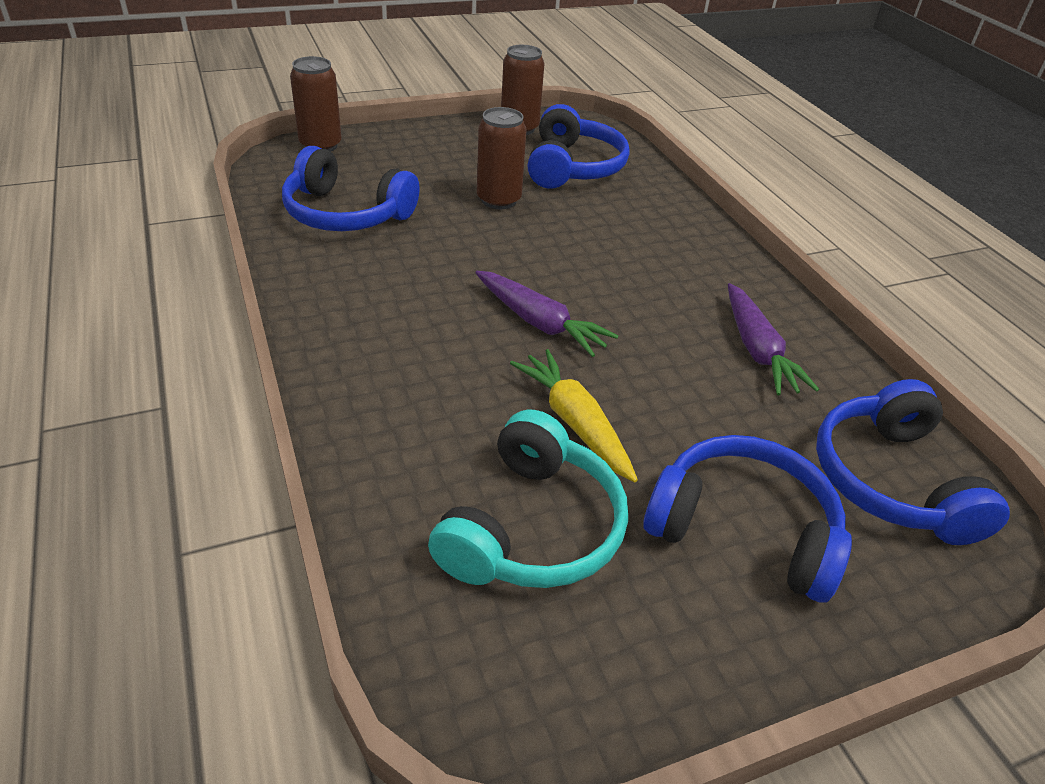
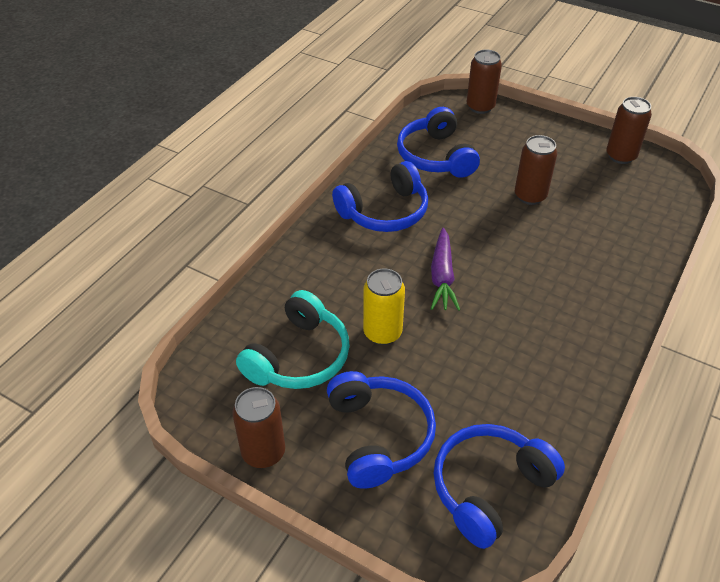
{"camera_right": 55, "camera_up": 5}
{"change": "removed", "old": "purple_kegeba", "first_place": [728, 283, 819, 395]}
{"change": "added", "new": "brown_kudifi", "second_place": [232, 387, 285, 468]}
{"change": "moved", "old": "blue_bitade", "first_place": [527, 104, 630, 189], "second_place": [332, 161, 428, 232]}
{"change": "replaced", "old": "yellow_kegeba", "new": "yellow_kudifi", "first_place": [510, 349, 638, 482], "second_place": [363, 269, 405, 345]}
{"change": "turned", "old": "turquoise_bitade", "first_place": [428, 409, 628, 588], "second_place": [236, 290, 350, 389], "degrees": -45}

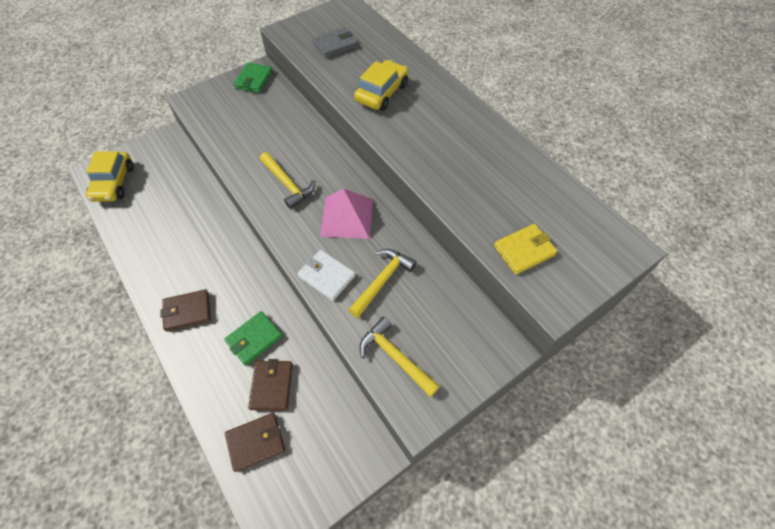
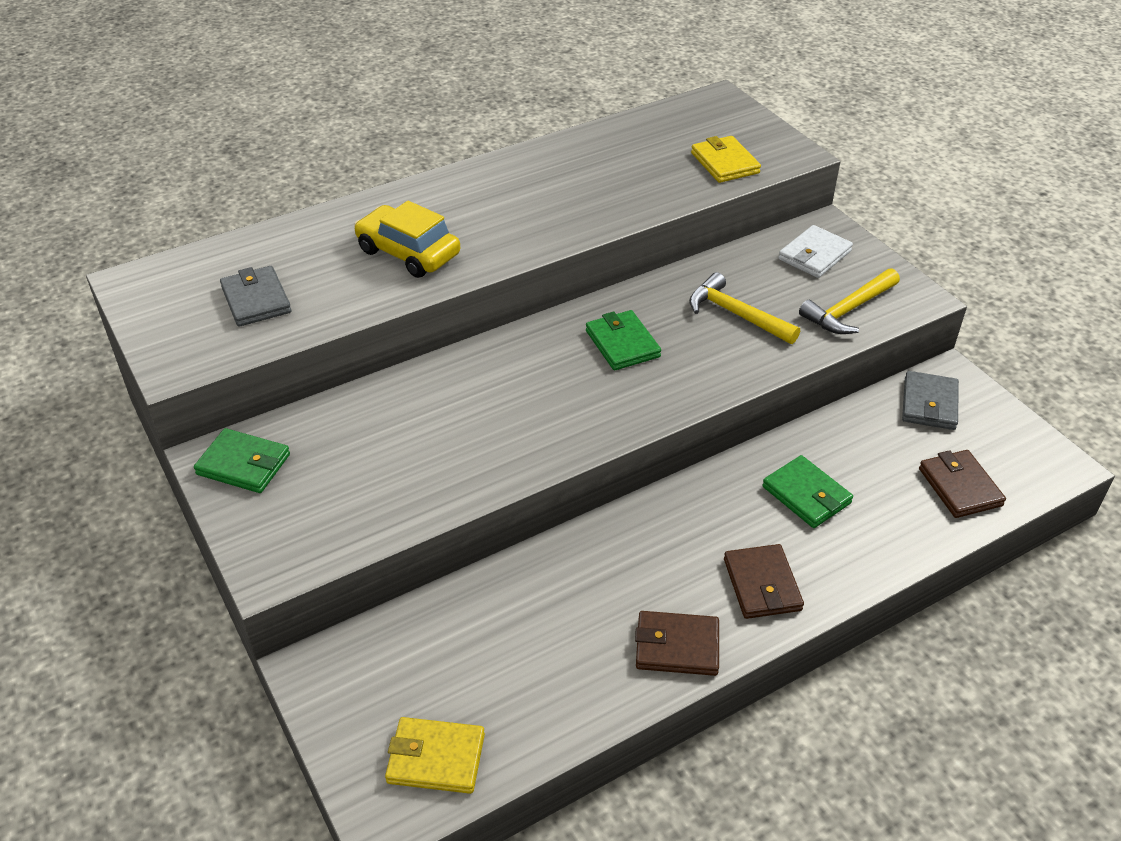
{"camera_right": -85, "camera_up": -15}
{"change": "removed", "old": "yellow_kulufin", "first_place": [260, 152, 315, 209]}
{"change": "added", "new": "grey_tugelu", "second_place": [902, 371, 959, 430]}
{"change": "moved", "old": "brown_tugelu", "first_place": [248, 359, 293, 410], "second_place": [635, 611, 719, 676]}
{"change": "moved", "old": "white_tugelu", "first_place": [297, 250, 355, 301], "second_place": [778, 225, 853, 278]}
{"change": "replaced", "old": "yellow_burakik", "new": "yellow_tugelu", "first_place": [86, 151, 134, 202], "second_place": [385, 717, 485, 794]}
{"change": "replaced", "old": "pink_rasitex", "new": "green_tugelu", "first_place": [320, 189, 373, 239], "second_place": [586, 310, 661, 370]}

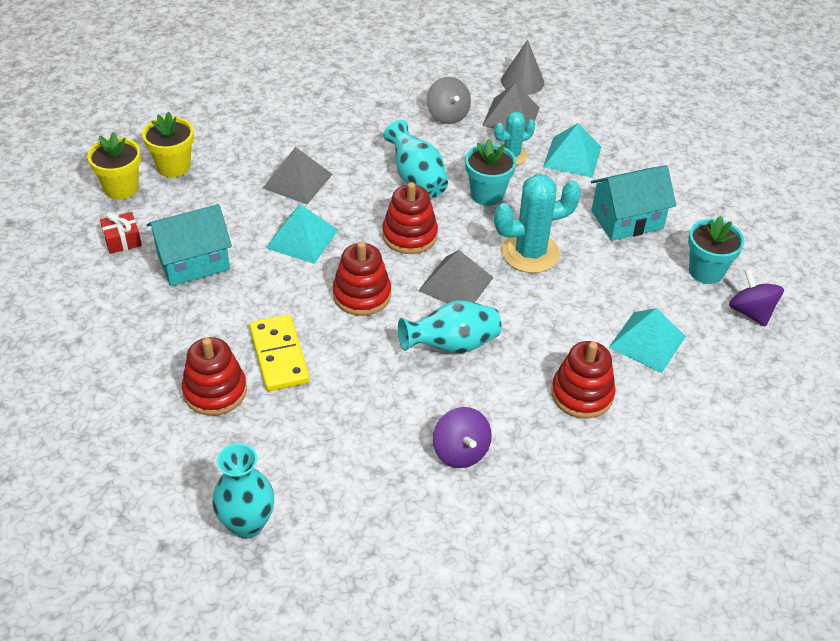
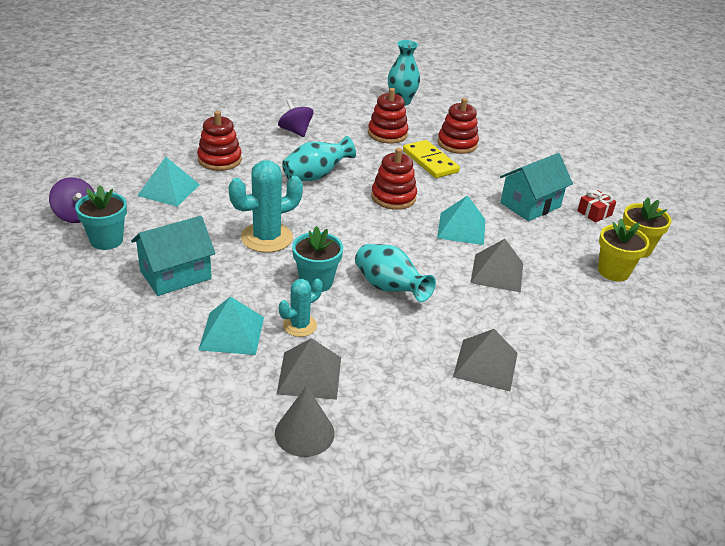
{"camera_right": 165, "camera_up": -10}
{"change": "removed", "old": "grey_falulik", "first_place": [427, 77, 471, 124]}
{"change": "moved", "old": "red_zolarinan", "first_place": [382, 182, 438, 254], "second_place": [368, 88, 408, 143]}
{"change": "moved", "old": "grey_rasitex", "first_place": [418, 250, 494, 303], "second_place": [453, 329, 518, 391]}

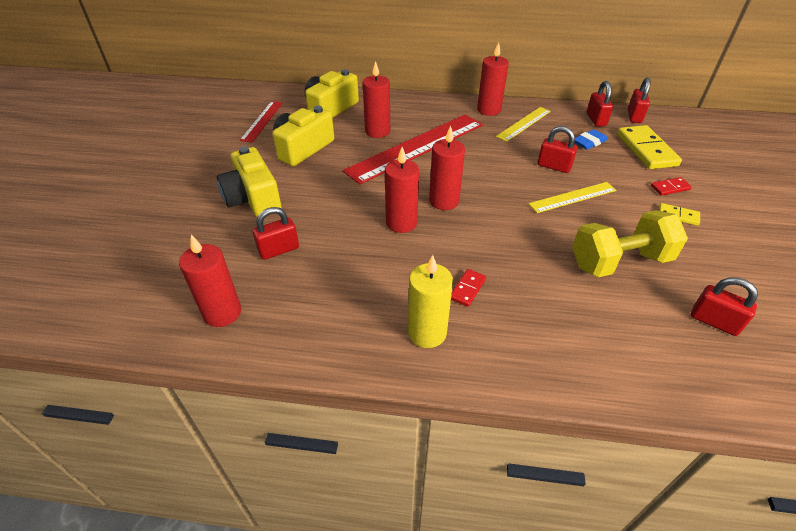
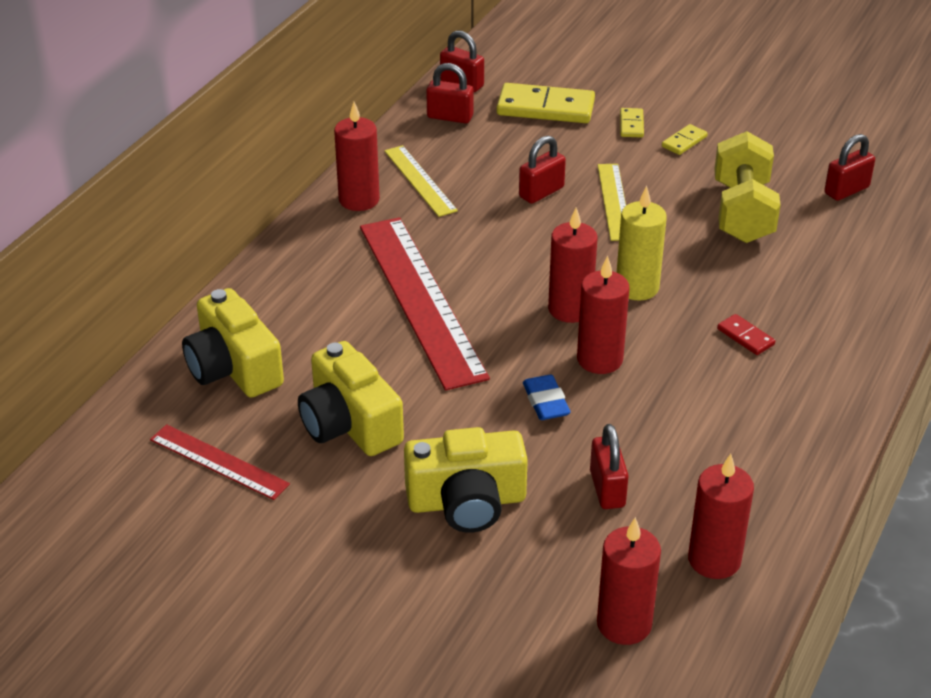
{"camera_right": -70, "camera_up": -5}
{"change": "moved", "old": "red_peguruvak", "first_place": [363, 61, 390, 138], "second_place": [597, 517, 661, 645]}
{"change": "moved", "old": "yellow_peguruvak", "first_place": [408, 255, 453, 348], "second_place": [617, 186, 667, 301]}
{"change": "moved", "old": "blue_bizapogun", "first_place": [574, 129, 608, 150], "second_place": [523, 375, 571, 420]}
{"change": "recoloured", "old": "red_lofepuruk", "new": "yellow_lofepuruk", "first_place": [651, 177, 692, 196], "second_place": [620, 108, 644, 138]}

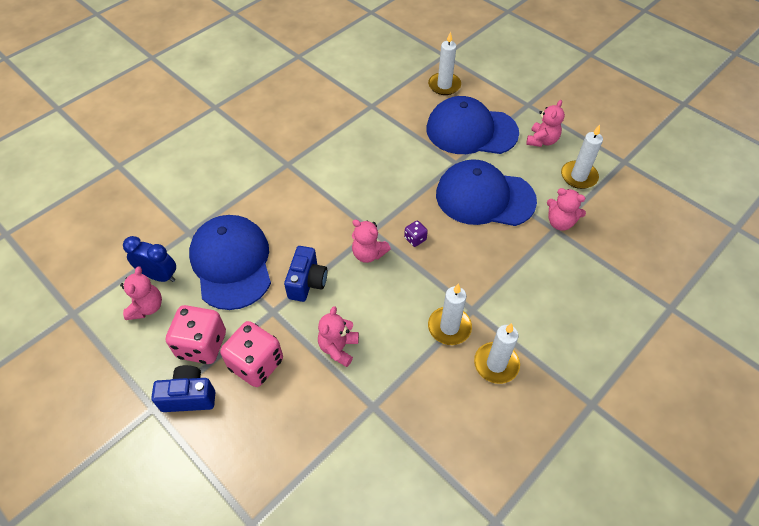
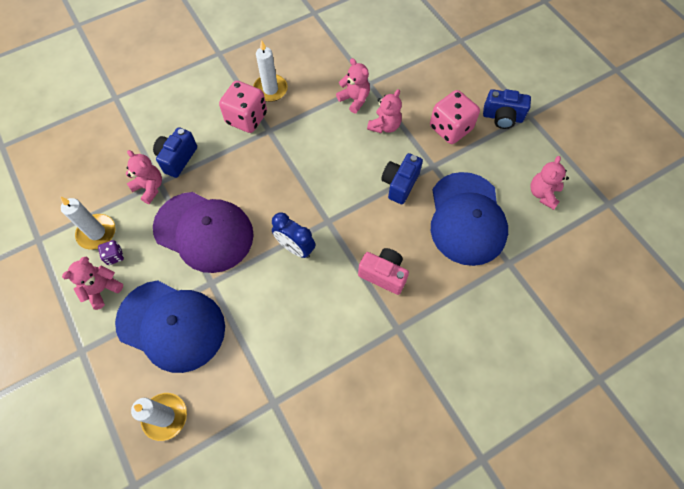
{"camera_right": -165, "camera_up": 10}
{"change": "removed", "old": "white_peguruvak", "first_place": [428, 283, 472, 345]}
{"change": "added", "new": "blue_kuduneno", "second_place": [153, 127, 197, 178]}
{"change": "added", "new": "pink_kuduneno", "second_place": [358, 248, 409, 295]}
{"change": "moved", "old": "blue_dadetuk", "first_place": [123, 236, 176, 282], "second_place": [272, 212, 315, 258]}
{"change": "moved", "old": "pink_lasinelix", "first_place": [166, 305, 226, 364], "second_place": [219, 81, 267, 133]}
{"change": "moved", "old": "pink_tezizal", "first_place": [352, 220, 391, 263], "second_place": [336, 58, 370, 113]}
{"change": "moved", "old": "purple_lasinelix", "first_place": [404, 221, 428, 247], "second_place": [98, 240, 124, 265]}
{"change": "recoloured", "old": "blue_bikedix", "new": "purple_bikedix", "first_place": [436, 159, 537, 226], "second_place": [153, 192, 254, 273]}

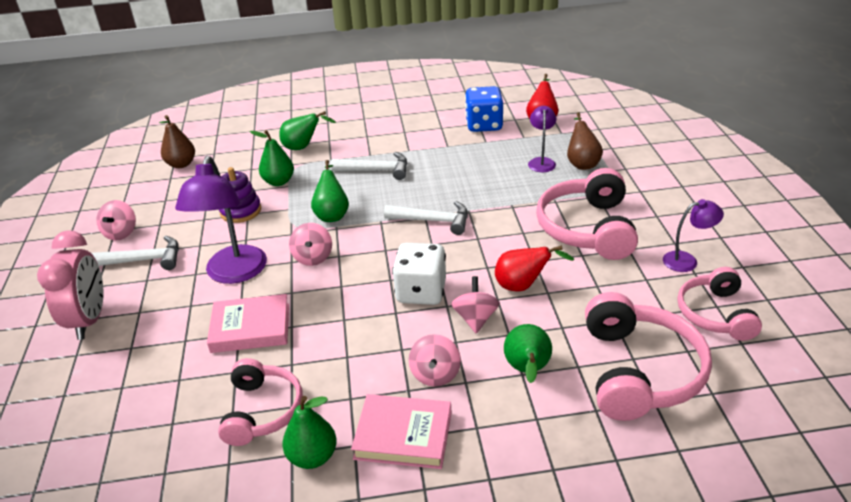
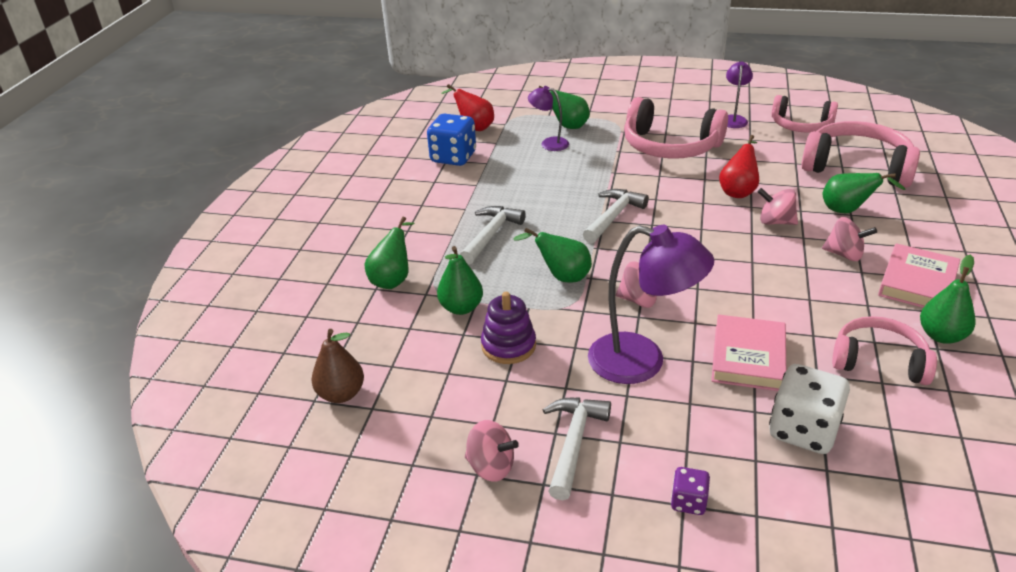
{"camera_right": -70, "camera_up": 0}
{"change": "moved", "old": "white_lasinelix", "first_place": [392, 243, 446, 305], "second_place": [769, 364, 850, 454]}
{"change": "replaced", "old": "pink_dadetuk", "new": "purple_lasinelix", "first_place": [37, 230, 103, 340], "second_place": [671, 467, 710, 515]}
{"change": "recoloured", "old": "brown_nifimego", "new": "green_nifimego", "first_place": [567, 112, 603, 170], "second_place": [539, 86, 590, 129]}

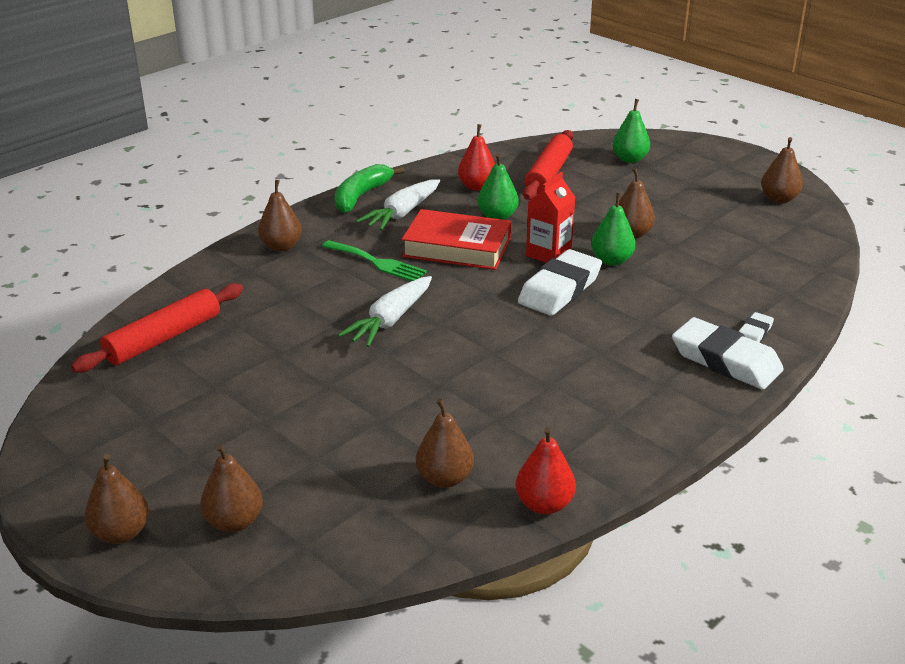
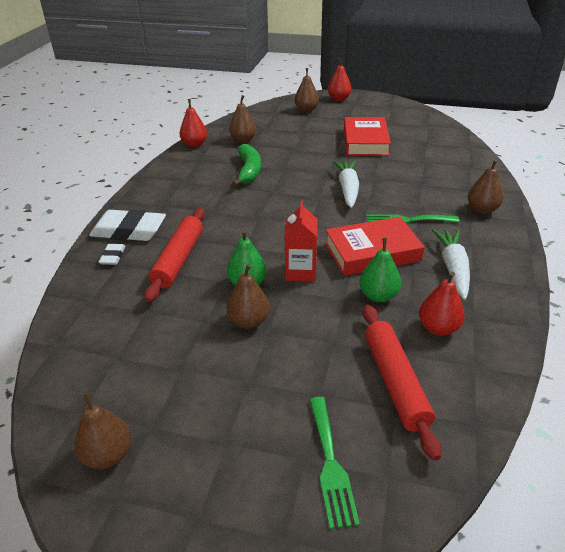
{"camera_right": 150, "camera_up": 5}
{"change": "removed", "old": "white_bizapogun", "first_place": [518, 249, 602, 315]}
{"change": "added", "new": "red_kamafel", "second_place": [344, 117, 391, 156]}
{"change": "moved", "old": "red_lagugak", "first_place": [71, 283, 243, 373], "second_place": [144, 208, 205, 302]}
{"change": "moved", "old": "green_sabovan", "first_place": [334, 164, 405, 213], "second_place": [232, 144, 261, 186]}
{"change": "replaced", "old": "green_nifimego", "new": "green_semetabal", "first_place": [612, 99, 650, 163], "second_place": [310, 397, 360, 529]}
{"change": "recoloured", "old": "brown_nifimego", "new": "red_nifimego", "first_place": [85, 454, 149, 544], "second_place": [328, 58, 352, 101]}

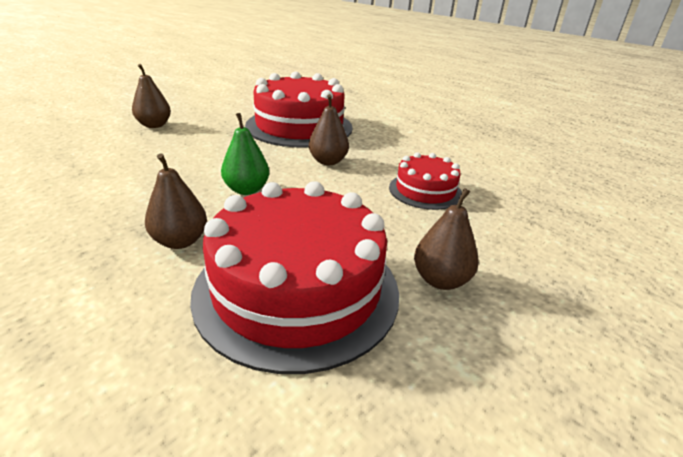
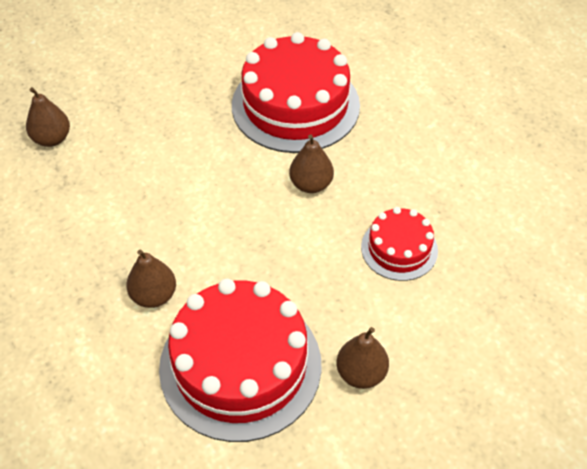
{"camera_right": 15, "camera_up": 20}
{"change": "removed", "old": "green_nifimego", "first_place": [221, 113, 269, 195]}
{"change": "moved", "old": "brown_nifimego", "first_place": [132, 64, 171, 128], "second_place": [26, 87, 70, 147]}

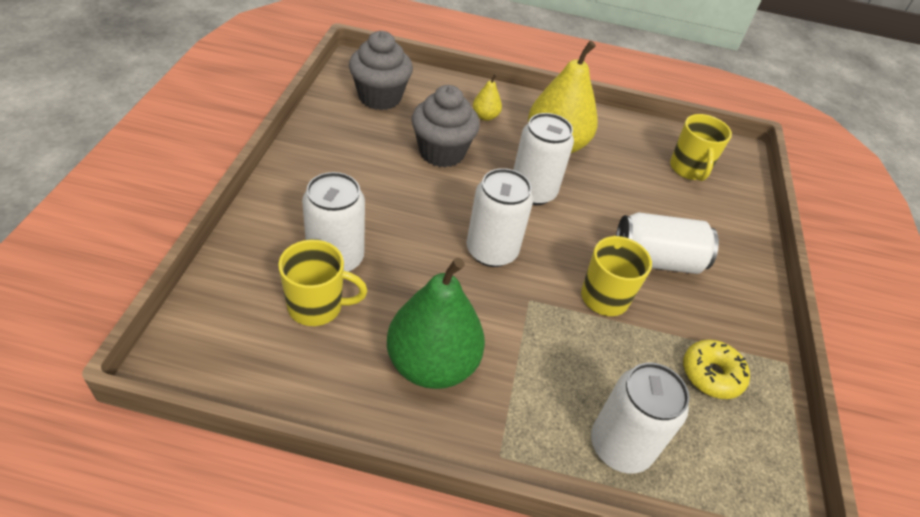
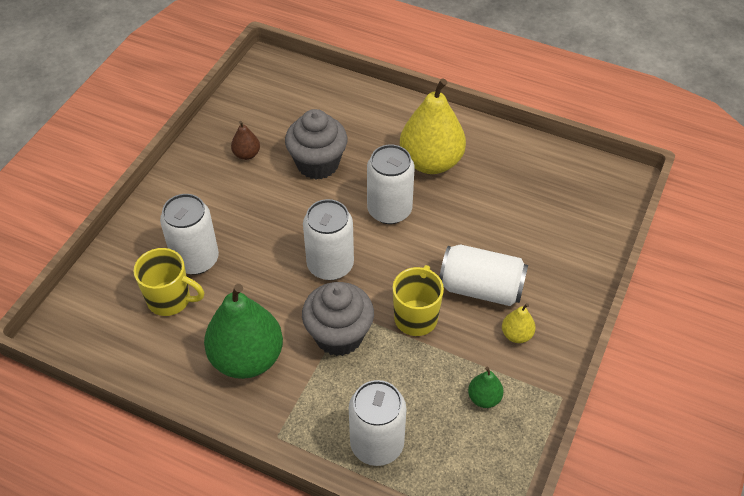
{"camera_right": 20, "camera_up": 5}
{"change": "removed", "old": "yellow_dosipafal", "first_place": [670, 114, 732, 181]}
{"change": "added", "new": "brown_nifimego", "second_place": [231, 121, 260, 160]}
{"change": "moved", "old": "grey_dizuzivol", "first_place": [349, 31, 413, 110], "second_place": [302, 282, 374, 356]}
{"change": "moved", "old": "yellow_nifimego", "first_place": [473, 73, 502, 121], "second_place": [502, 303, 536, 343]}
{"change": "replaced", "old": "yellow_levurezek", "new": "green_nifimego", "first_place": [683, 339, 750, 399], "second_place": [468, 367, 504, 408]}

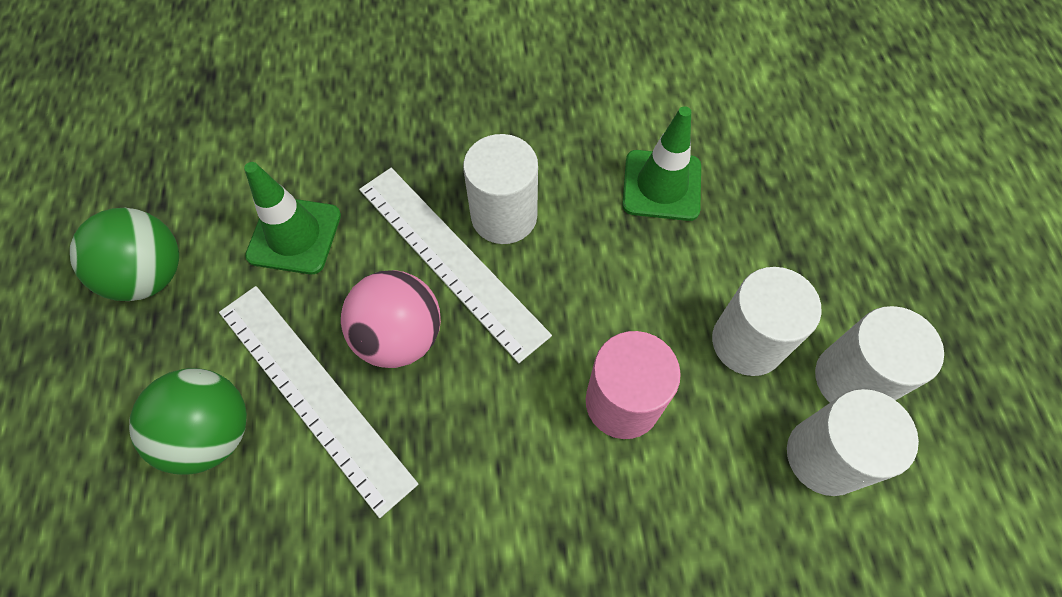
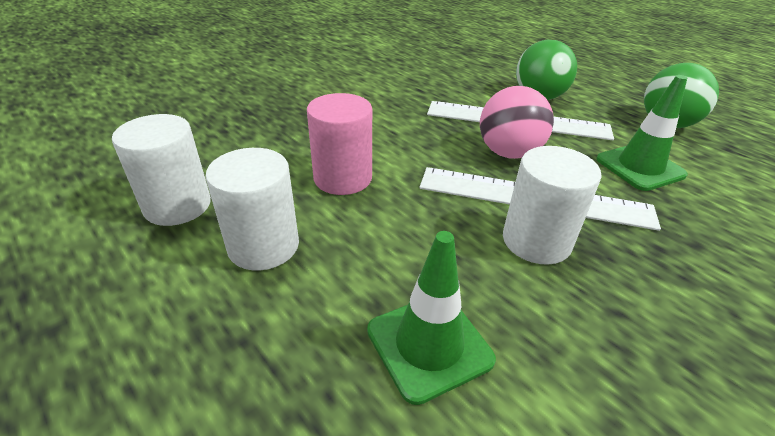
{"camera_right": 145, "camera_up": -25}
{"change": "removed", "old": "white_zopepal", "first_place": [815, 306, 944, 403]}

